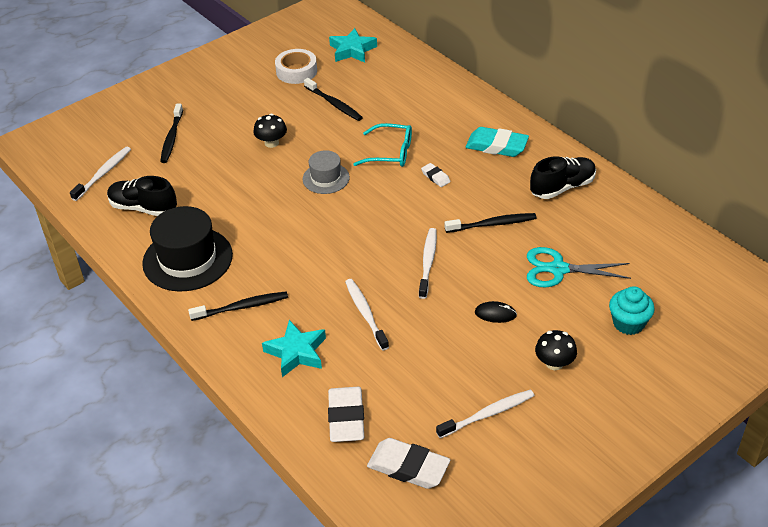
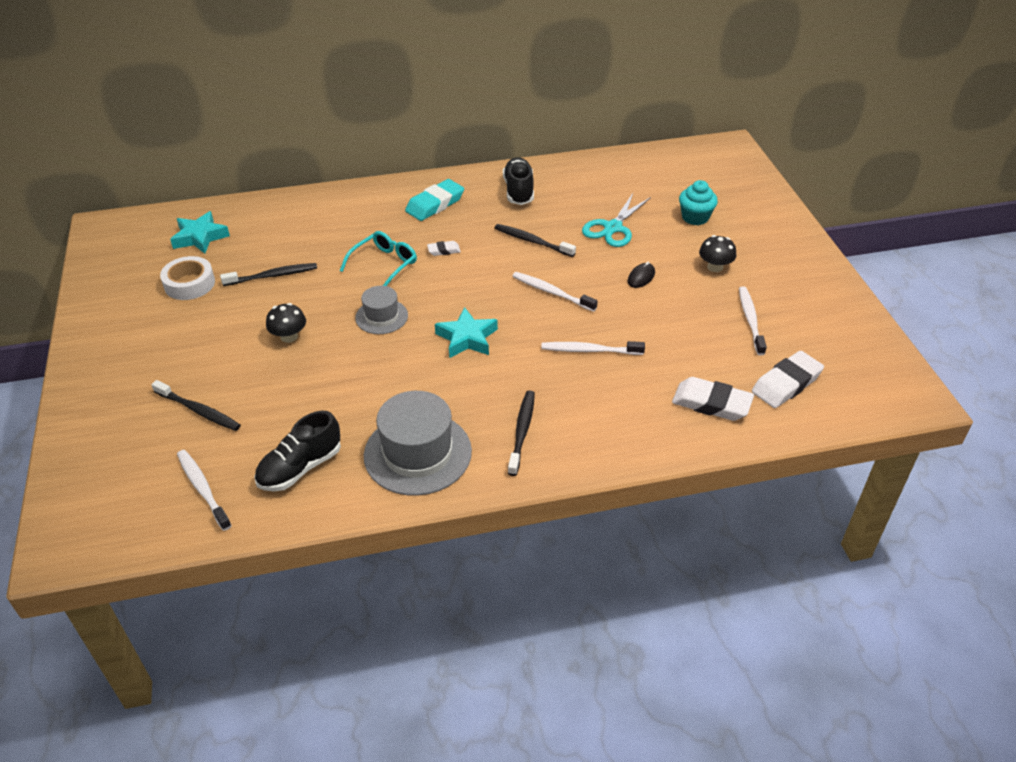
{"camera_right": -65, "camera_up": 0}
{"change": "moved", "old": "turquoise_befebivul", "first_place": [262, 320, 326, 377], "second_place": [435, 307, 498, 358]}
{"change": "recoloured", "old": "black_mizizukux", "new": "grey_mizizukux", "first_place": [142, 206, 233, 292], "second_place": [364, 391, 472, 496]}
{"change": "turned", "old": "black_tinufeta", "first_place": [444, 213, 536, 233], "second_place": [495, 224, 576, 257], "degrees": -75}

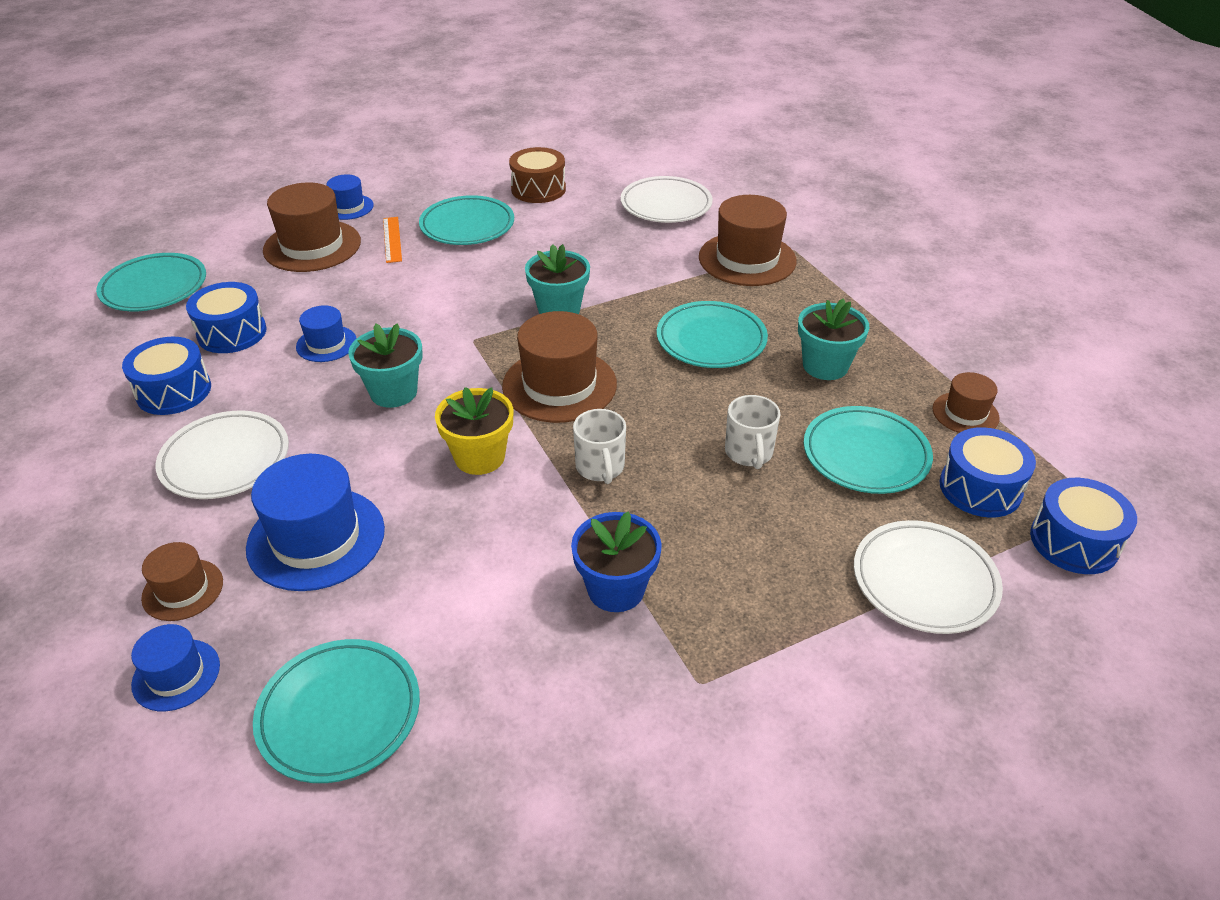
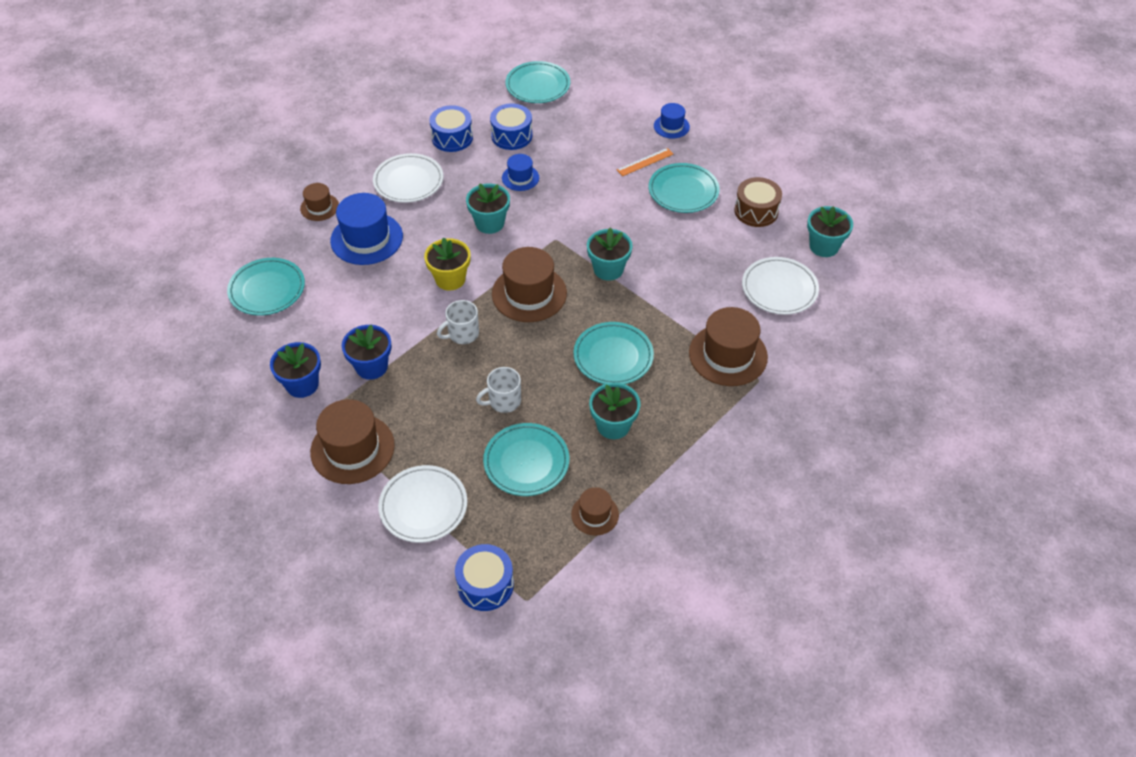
{"camera_right": 70, "camera_up": 10}
{"change": "removed", "old": "blue_mizizukux", "first_place": [131, 624, 220, 711]}
{"change": "removed", "old": "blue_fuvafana", "first_place": [940, 427, 1036, 518]}
{"change": "added", "new": "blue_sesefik", "second_place": [270, 342, 321, 398]}
{"change": "added", "new": "turquoise_sesefik", "second_place": [807, 206, 853, 257]}
{"change": "moved", "old": "brown_mizizukux", "first_place": [263, 183, 361, 272], "second_place": [310, 399, 395, 484]}

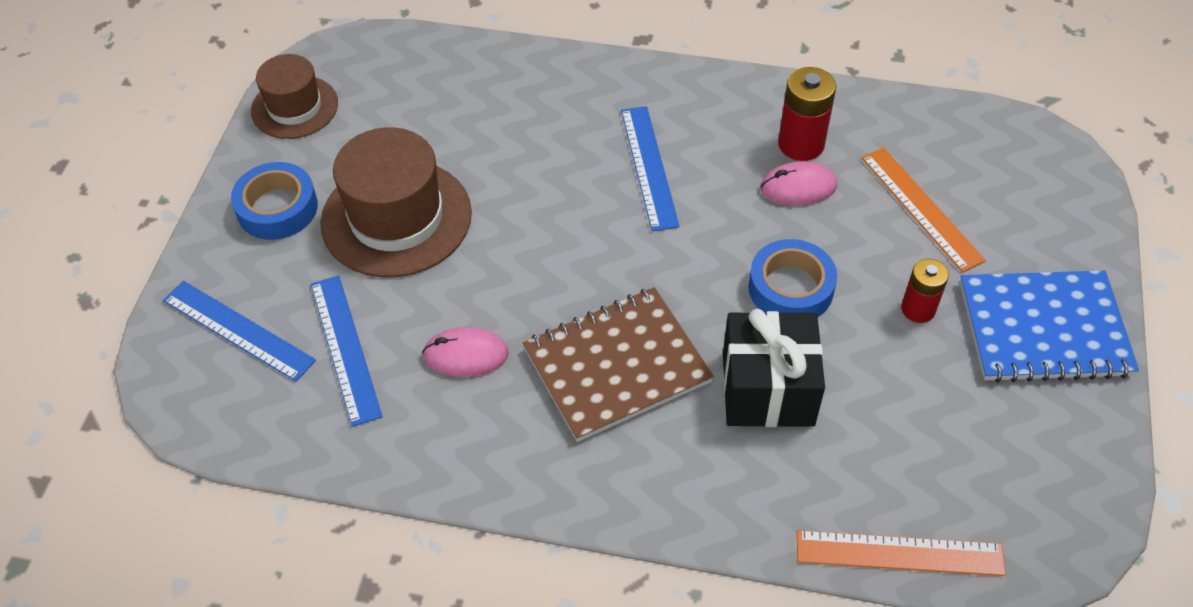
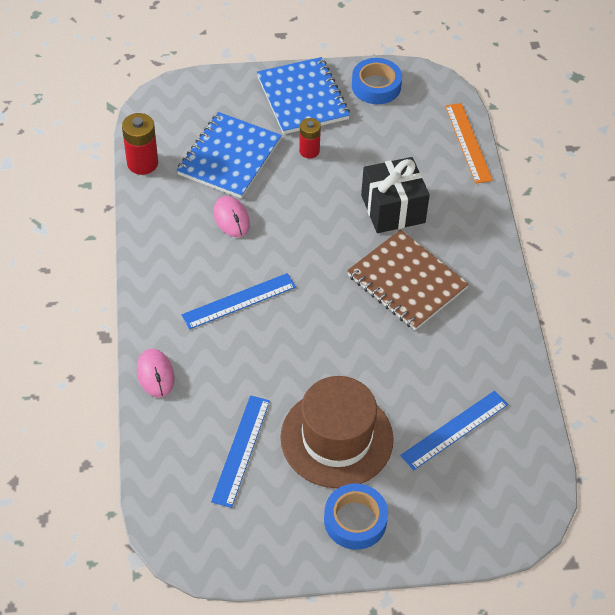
{"camera_right": -110, "camera_up": 0}
{"change": "removed", "old": "brown_mizizukux", "first_place": [251, 54, 338, 139]}
{"change": "moved", "old": "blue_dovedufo", "first_place": [163, 281, 316, 382], "second_place": [211, 395, 270, 508]}
{"change": "moved", "old": "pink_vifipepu", "first_place": [422, 327, 509, 377], "second_place": [137, 349, 174, 397]}
{"change": "moved", "old": "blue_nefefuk", "first_place": [748, 239, 837, 317], "second_place": [352, 58, 402, 104]}
{"change": "moved", "old": "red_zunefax", "first_place": [778, 67, 836, 161], "second_place": [122, 113, 158, 175]}
{"change": "replaced", "old": "orange_dovedufo", "new": "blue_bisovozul", "first_place": [861, 148, 986, 272], "second_place": [177, 112, 282, 199]}

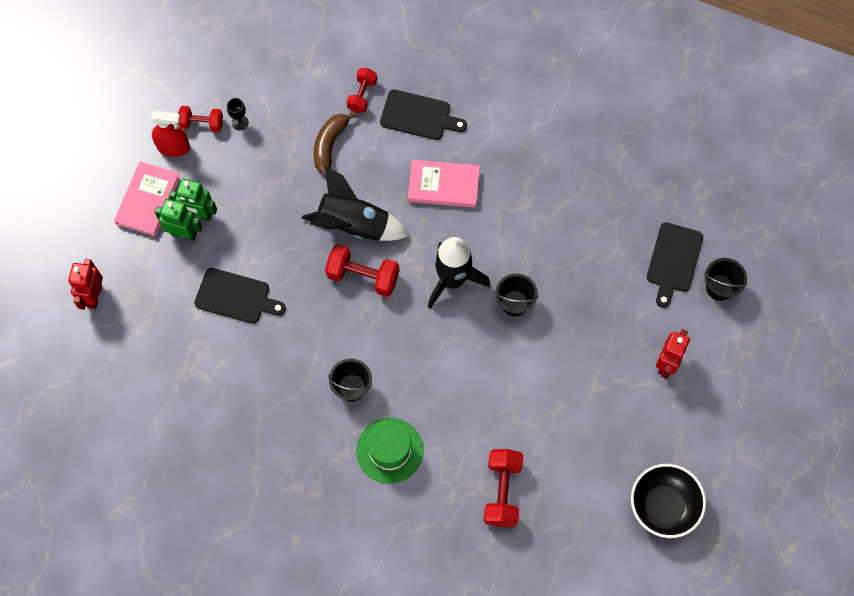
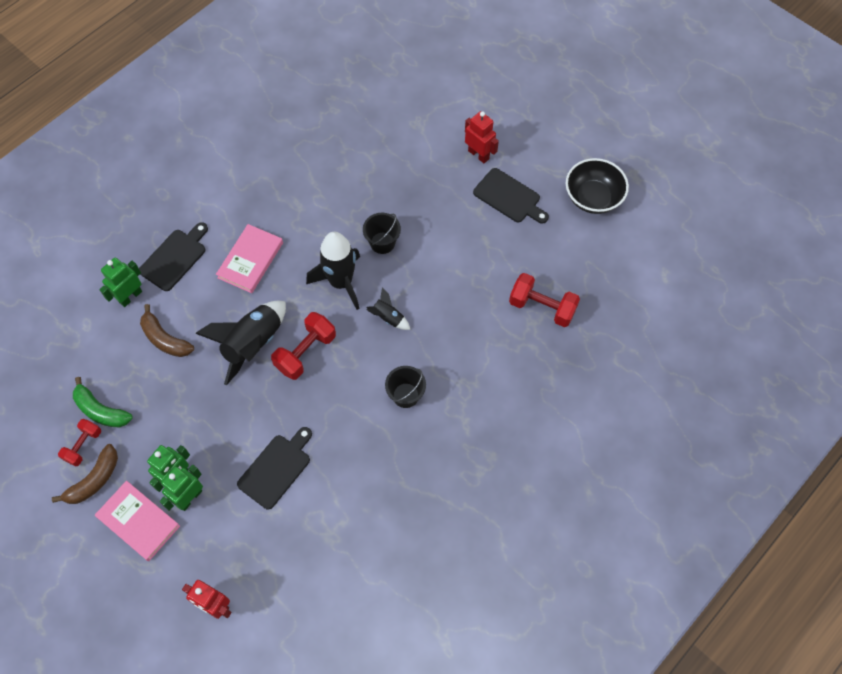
{"camera_right": -70, "camera_up": -5}
{"change": "removed", "old": "green_mizizukux", "first_place": [356, 418, 423, 484]}
{"change": "removed", "old": "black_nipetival", "first_place": [704, 258, 747, 301]}
{"change": "added", "new": "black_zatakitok", "second_place": [366, 288, 410, 330]}
{"change": "moved", "old": "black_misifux", "first_place": [647, 222, 703, 308], "second_place": [473, 168, 549, 224]}
{"change": "replaced", "old": "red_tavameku", "new": "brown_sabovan", "first_place": [151, 111, 190, 157], "second_place": [52, 444, 118, 504]}
{"change": "replaced", "old": "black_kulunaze", "new": "green_sabovan", "first_place": [227, 98, 249, 131], "second_place": [73, 377, 133, 428]}
{"change": "replaced", "old": "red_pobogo", "new": "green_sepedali", "first_place": [346, 68, 377, 113], "second_place": [99, 257, 142, 307]}

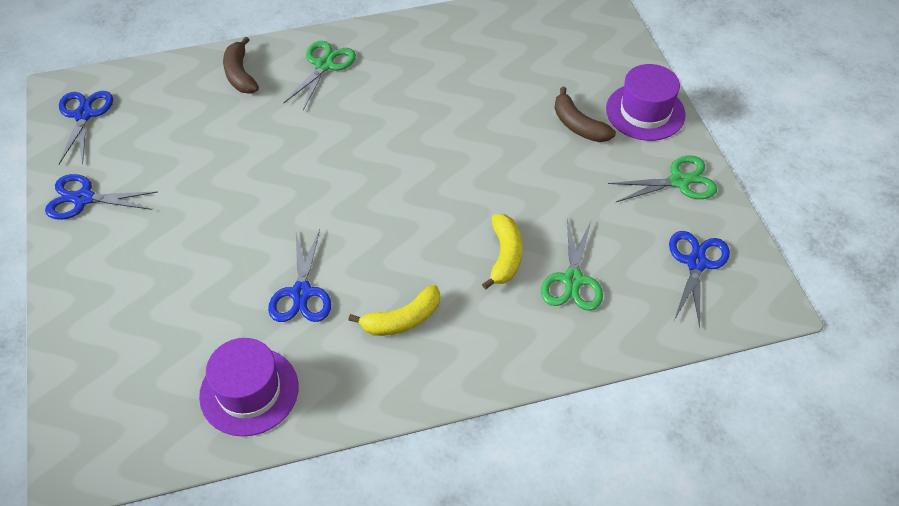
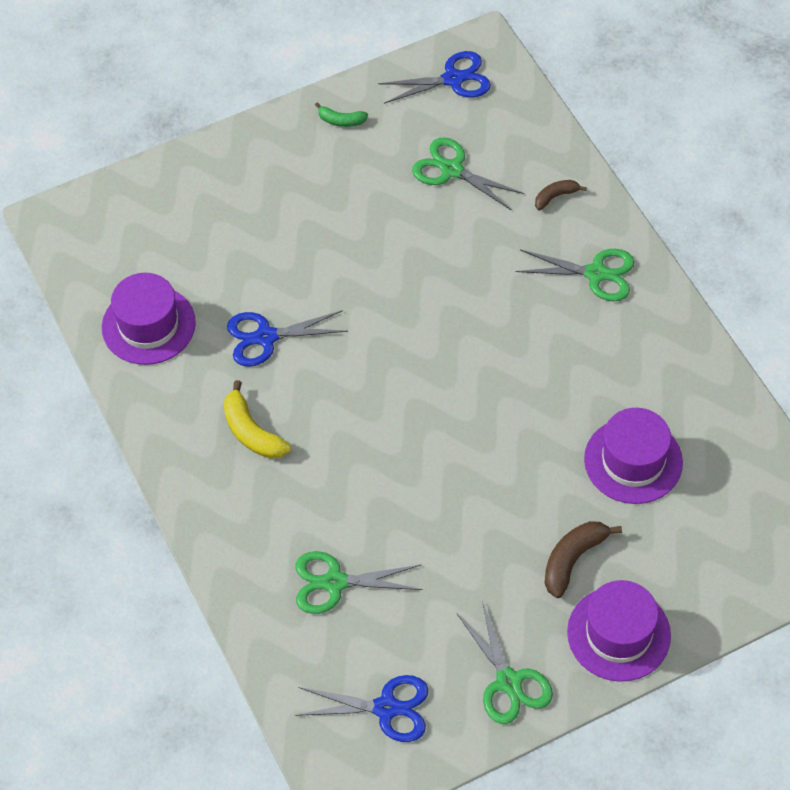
{"camera_right": 80, "camera_up": 5}
{"change": "removed", "old": "yellow_sabovan", "first_place": [482, 214, 523, 290]}
{"change": "added", "new": "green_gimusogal", "second_place": [412, 138, 525, 210]}
{"change": "added", "new": "purple_mizizukux", "second_place": [584, 408, 683, 504]}
{"change": "replaced", "old": "blue_gimusogal", "new": "green_sabovan", "first_place": [45, 174, 158, 220], "second_place": [315, 102, 368, 127]}
{"change": "resized", "old": "brown_sabovan", "first_place": [223, 37, 259, 94], "second_place": [535, 180, 587, 210], "factor": 0.61}

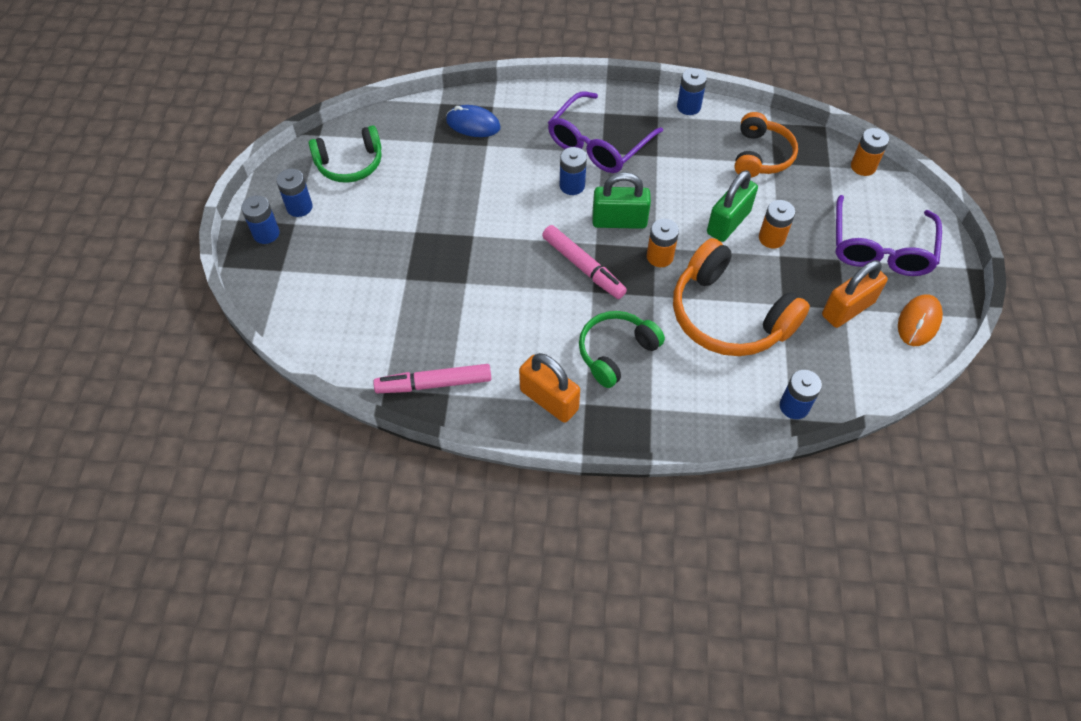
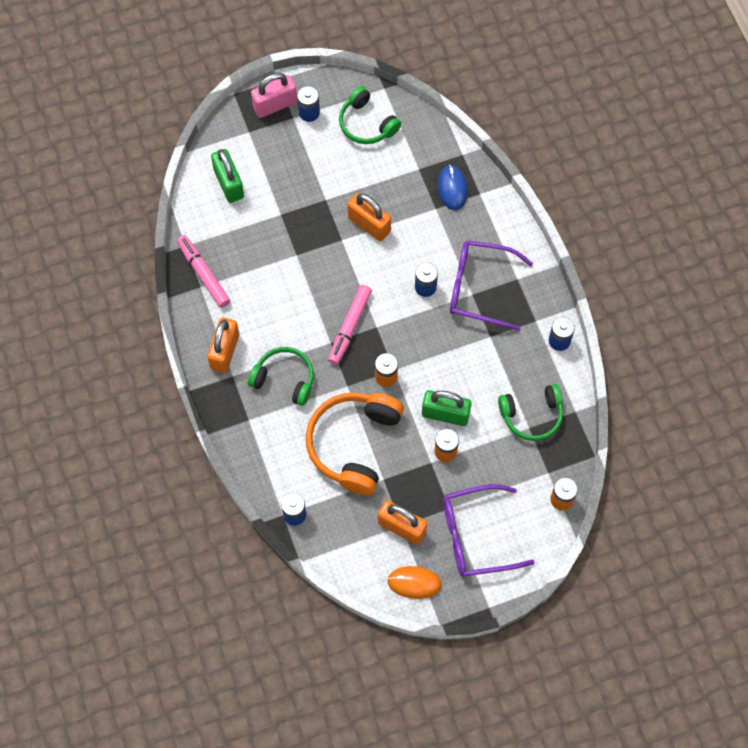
{"camera_right": 65, "camera_up": 10}
{"change": "added", "new": "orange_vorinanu", "second_place": [347, 193, 391, 241]}
{"change": "moved", "old": "green_vorinanu", "first_place": [592, 172, 651, 229], "second_place": [211, 149, 244, 203]}
{"change": "replaced", "old": "blue_zunefax", "new": "pink_vorinanu", "first_place": [241, 195, 280, 244], "second_place": [251, 73, 297, 118]}
{"change": "recoloured", "old": "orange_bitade", "new": "green_bitade", "first_place": [734, 112, 798, 178], "second_place": [498, 384, 563, 441]}

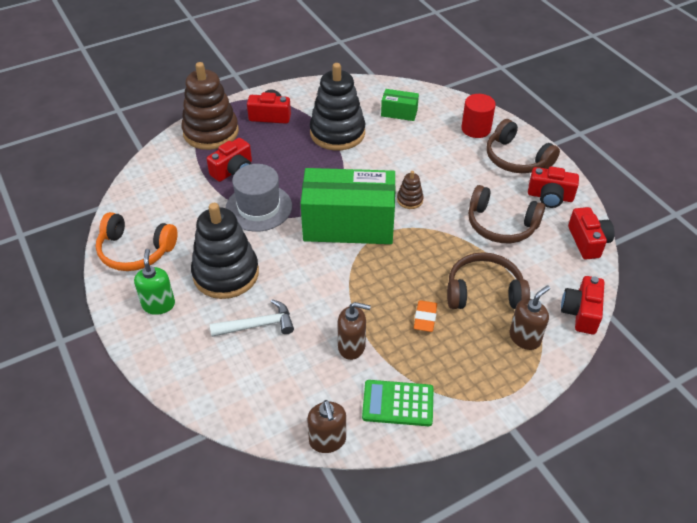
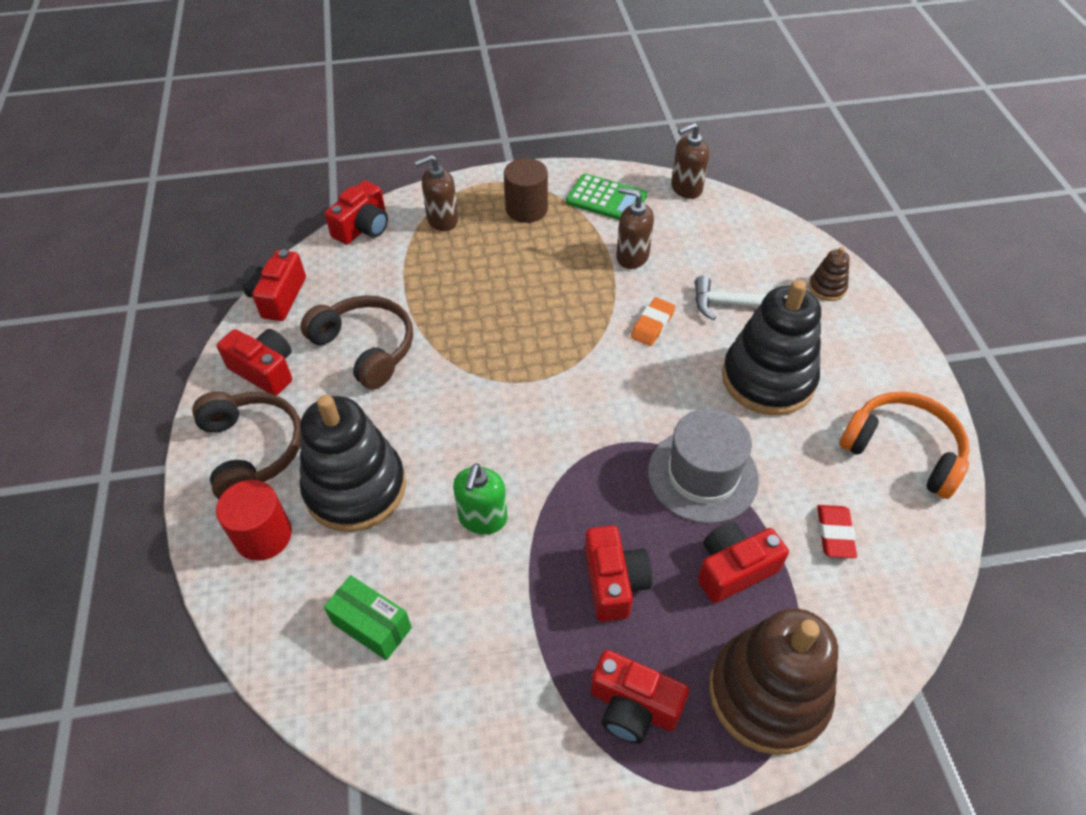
{"camera_right": -160, "camera_up": 5}
{"change": "removed", "old": "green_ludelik", "first_place": [301, 168, 396, 244]}
{"change": "removed", "old": "brown_bitade", "first_place": [447, 252, 530, 309]}
{"change": "added", "new": "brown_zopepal", "second_place": [504, 158, 548, 223]}
{"change": "added", "new": "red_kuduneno", "second_place": [585, 525, 652, 622]}
{"change": "added", "new": "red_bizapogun", "second_place": [817, 505, 857, 558]}
{"change": "moved", "old": "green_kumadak", "first_place": [134, 249, 175, 315], "second_place": [453, 463, 508, 535]}
{"change": "moved", "old": "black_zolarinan", "first_place": [310, 63, 366, 151], "second_place": [300, 395, 406, 532]}
{"change": "moved", "old": "brown_zolarinan", "first_place": [397, 171, 424, 209], "second_place": [809, 247, 850, 301]}
{"change": "moved", "old": "orange_bizapogun", "first_place": [414, 300, 437, 332], "second_place": [631, 297, 675, 346]}
{"change": "turned", "old": "brown_kumadak", "first_place": [307, 400, 346, 453], "second_place": [671, 123, 709, 199], "degrees": -120}

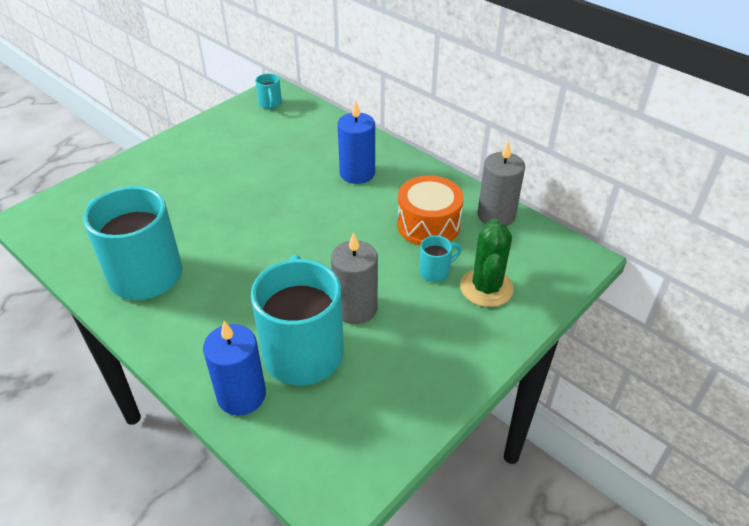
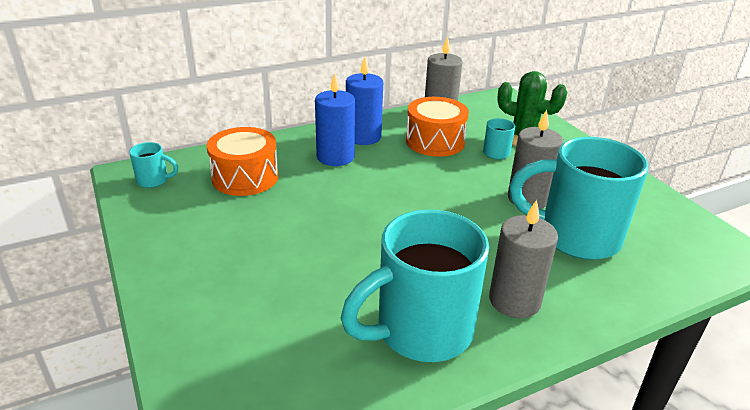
{"camera_right": -70, "camera_up": -10}
{"change": "added", "new": "orange_fuvafana", "second_place": [206, 127, 279, 196]}
{"change": "added", "new": "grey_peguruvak", "second_place": [489, 200, 558, 318]}
{"change": "moved", "old": "blue_peguruvak", "first_place": [203, 321, 266, 416], "second_place": [346, 57, 383, 145]}

